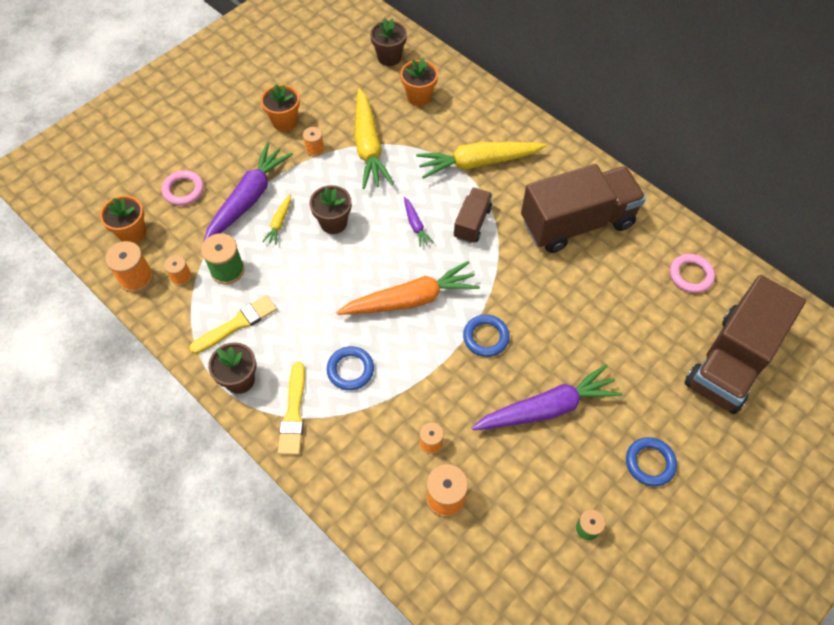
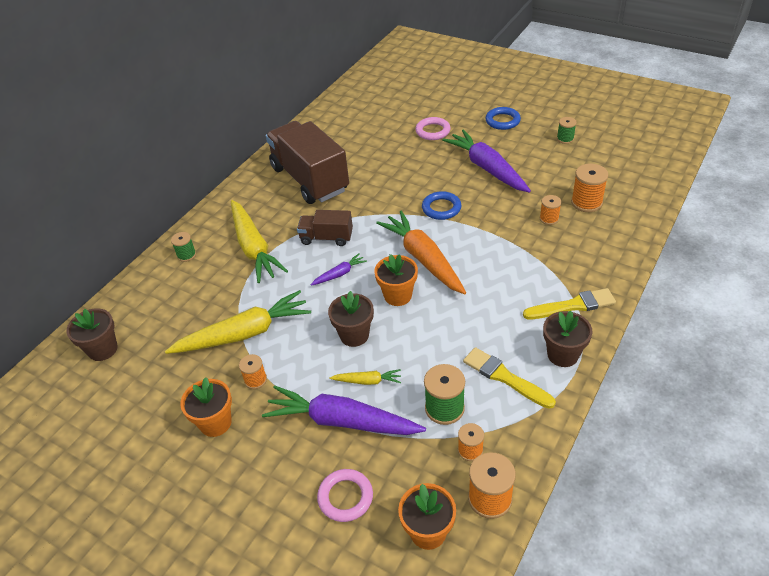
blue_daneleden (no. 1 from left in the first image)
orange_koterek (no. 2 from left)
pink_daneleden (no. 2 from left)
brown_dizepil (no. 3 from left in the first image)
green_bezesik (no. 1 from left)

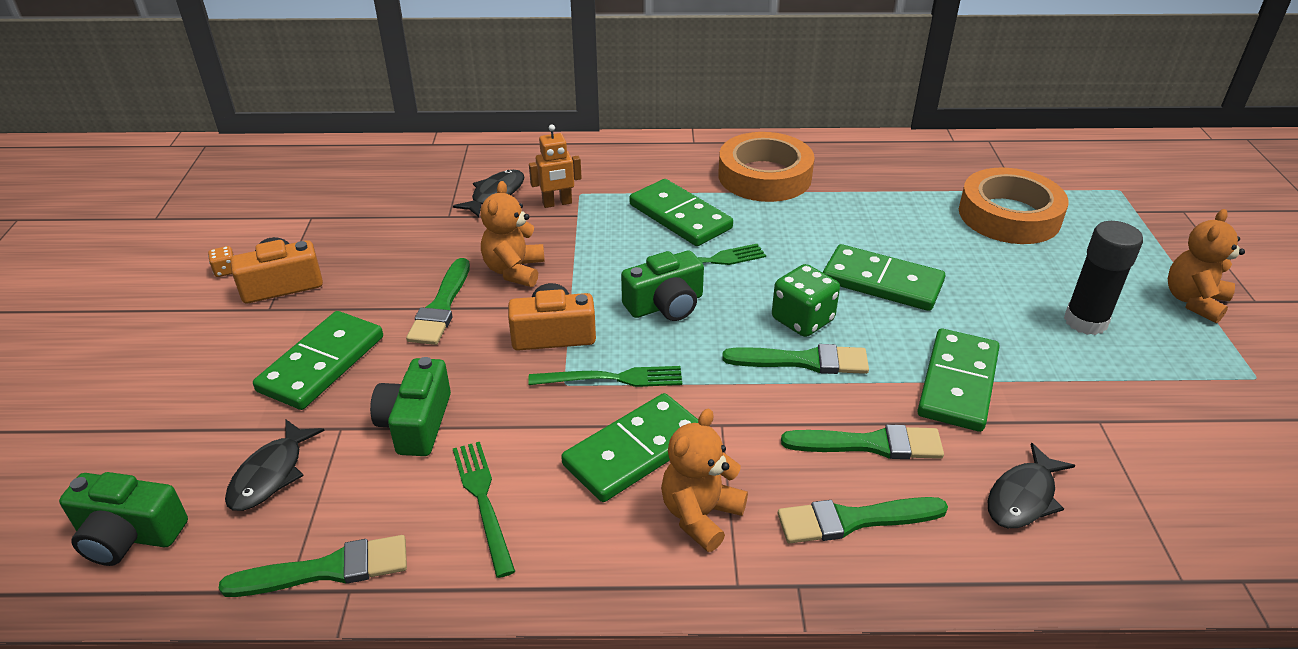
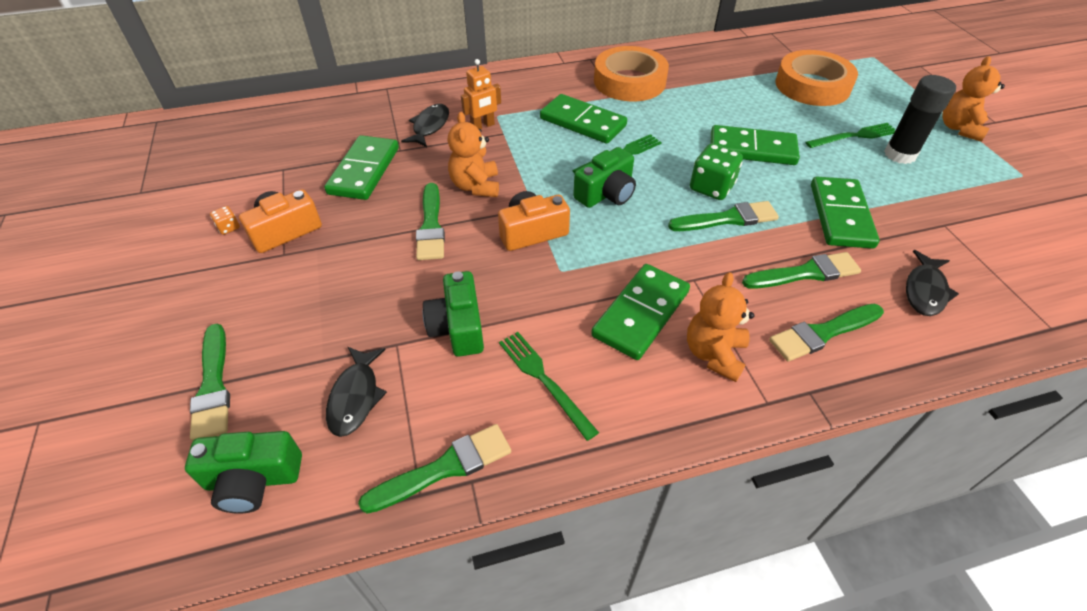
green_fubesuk (no. 1 from left)
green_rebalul (no. 3 from left)
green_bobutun (no. 1 from left)

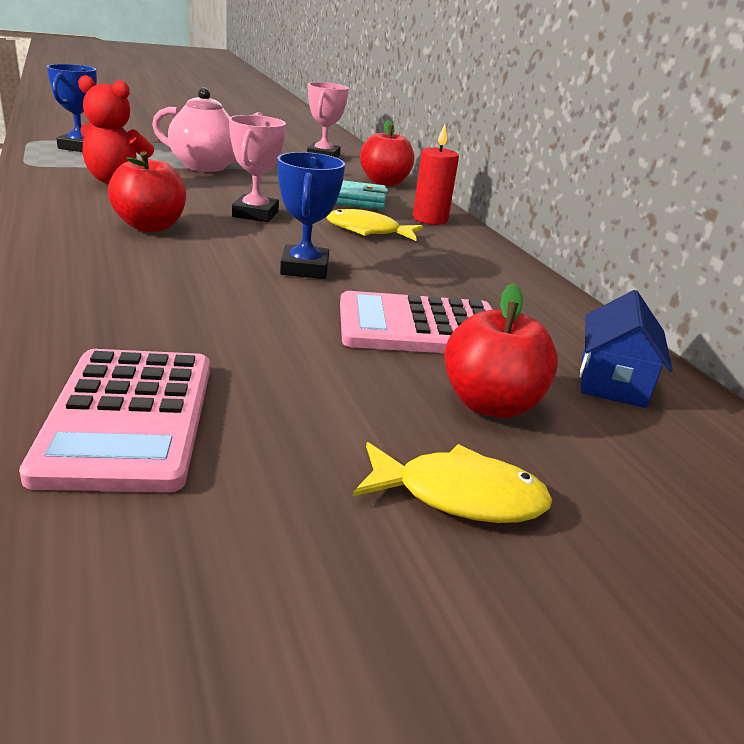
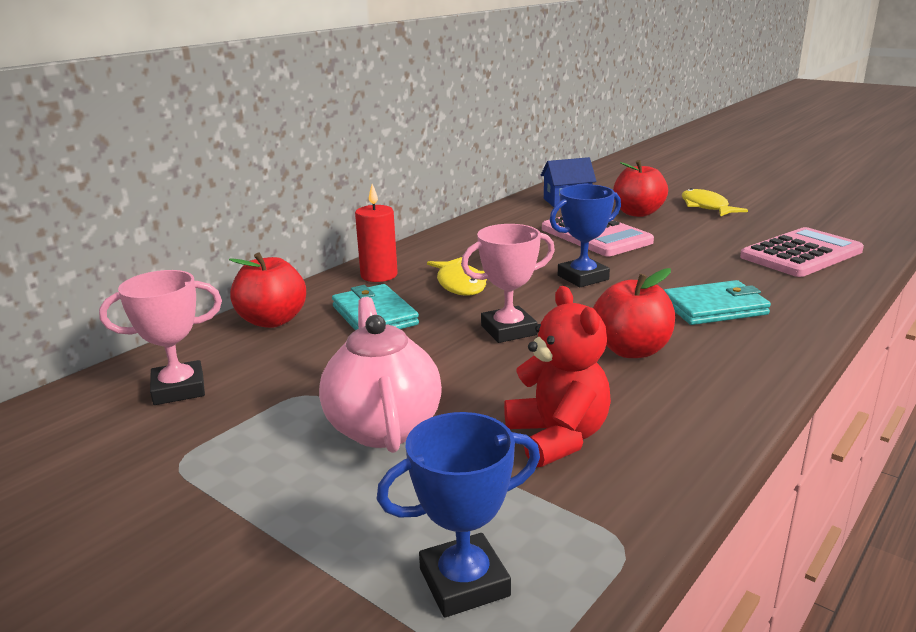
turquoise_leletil (no. 2 from left)

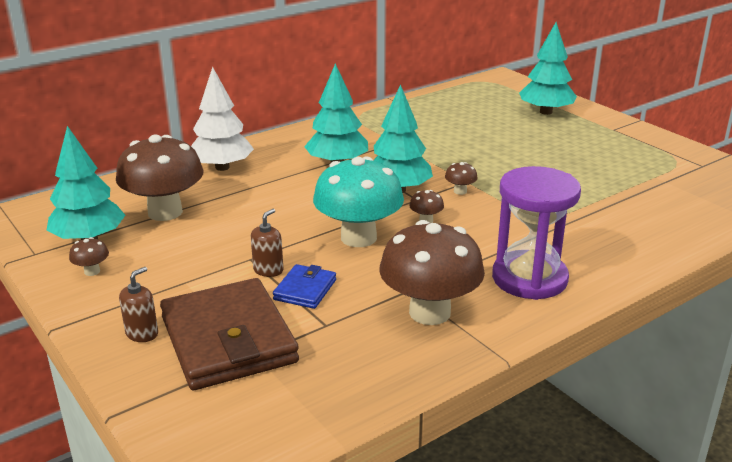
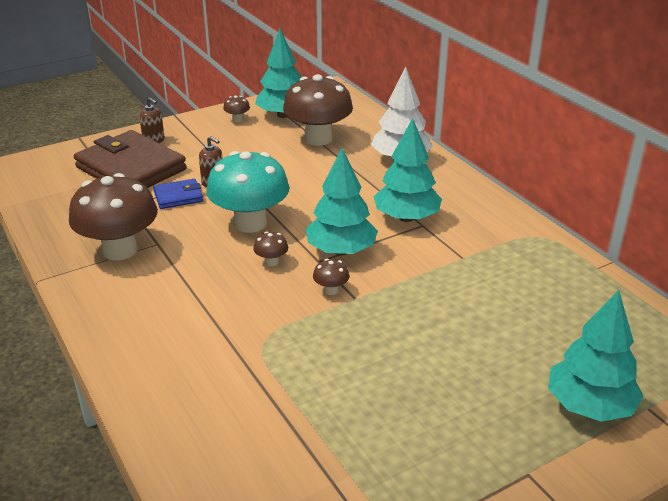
brown_leletil
blue_leletil
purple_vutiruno

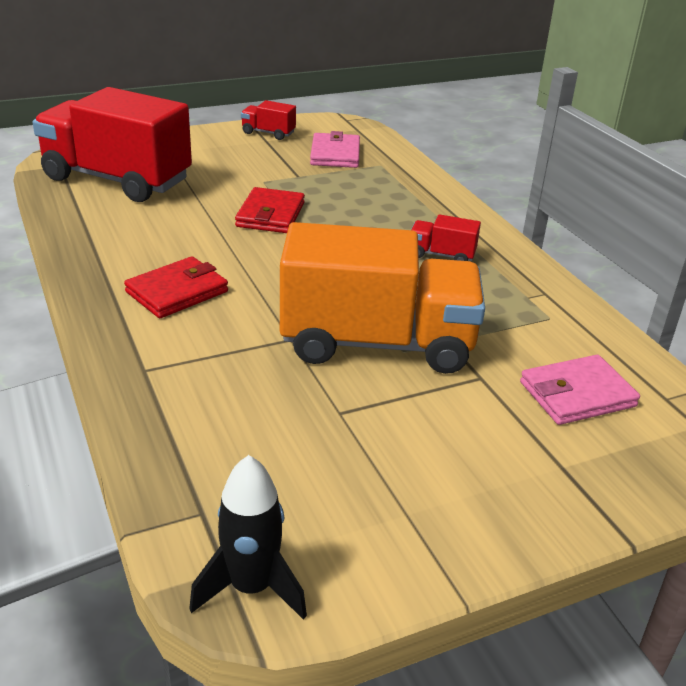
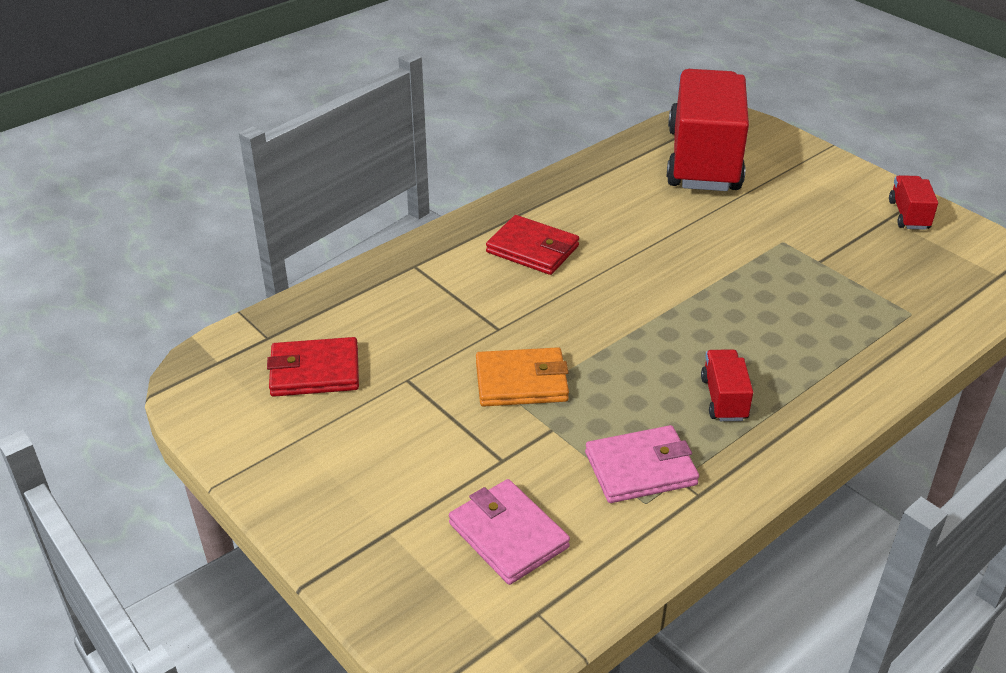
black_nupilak
red_leletil (no. 1 from left)
orange_leletil
pink_leletil (no. 2 from left)

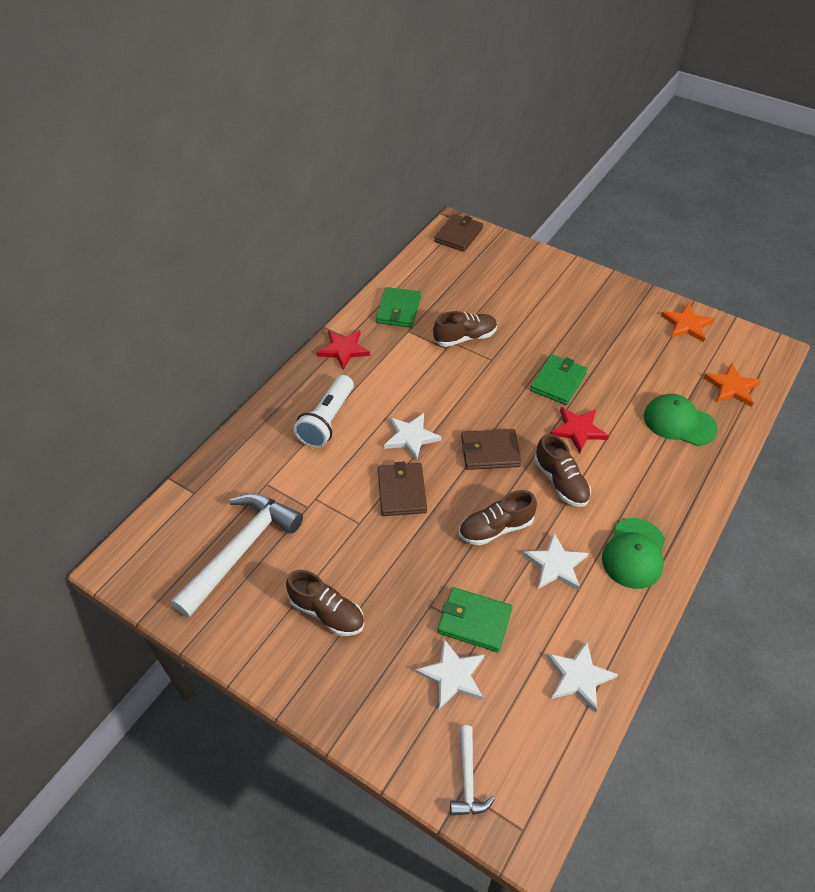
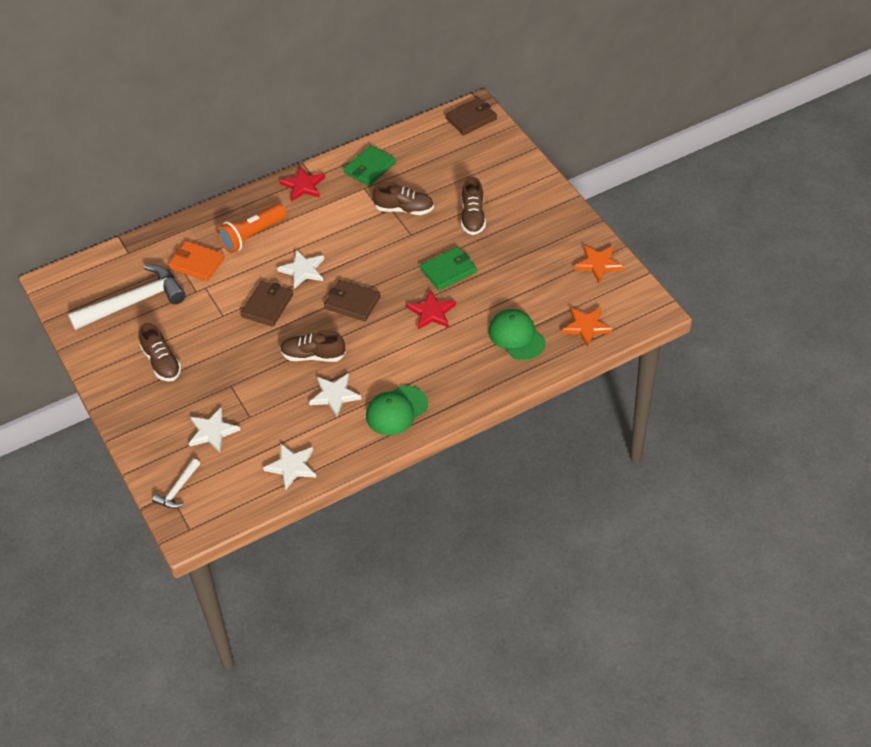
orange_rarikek
green_leletil (no. 2 from left in the first image)
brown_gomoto (no. 4 from left)
orange_leletil

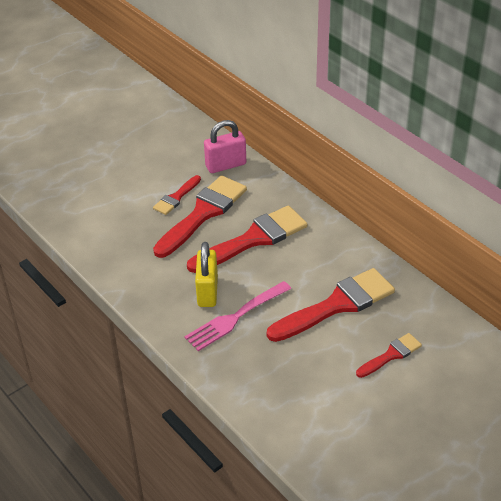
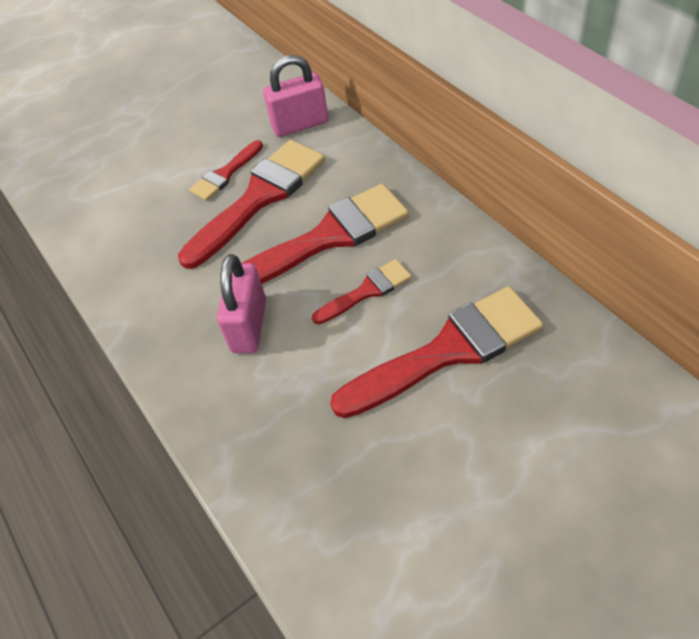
pink_rebalul
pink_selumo (no. 1 from left)
red_bobutun (no. 4 from left)

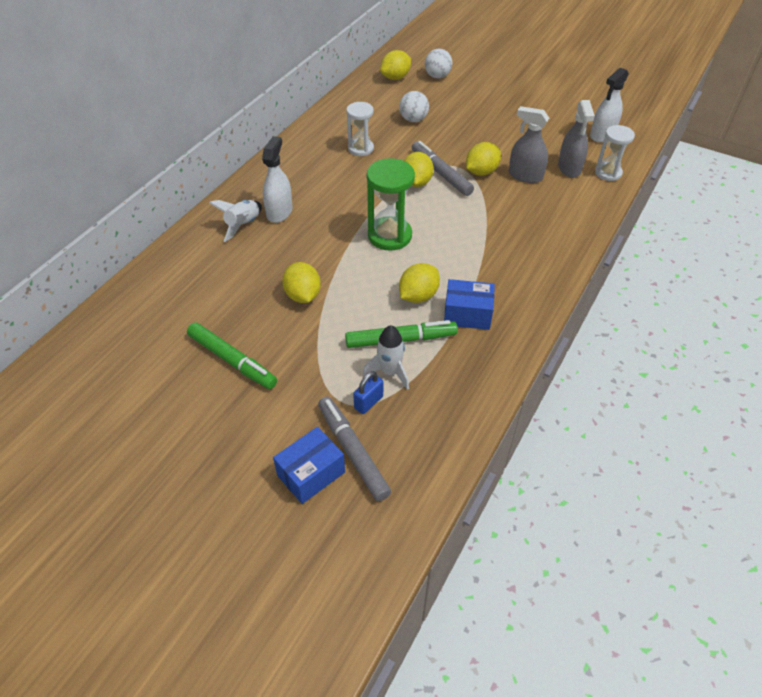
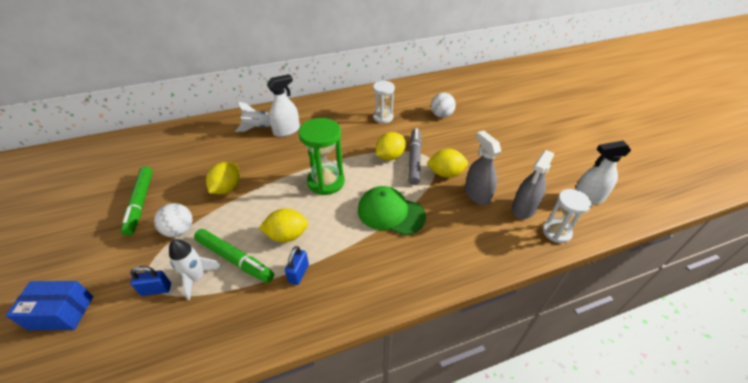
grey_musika (no. 1 from left in the first image)
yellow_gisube (no. 2 from left in the first image)
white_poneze (no. 1 from left)
blue_selumo (no. 2 from left)
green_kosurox

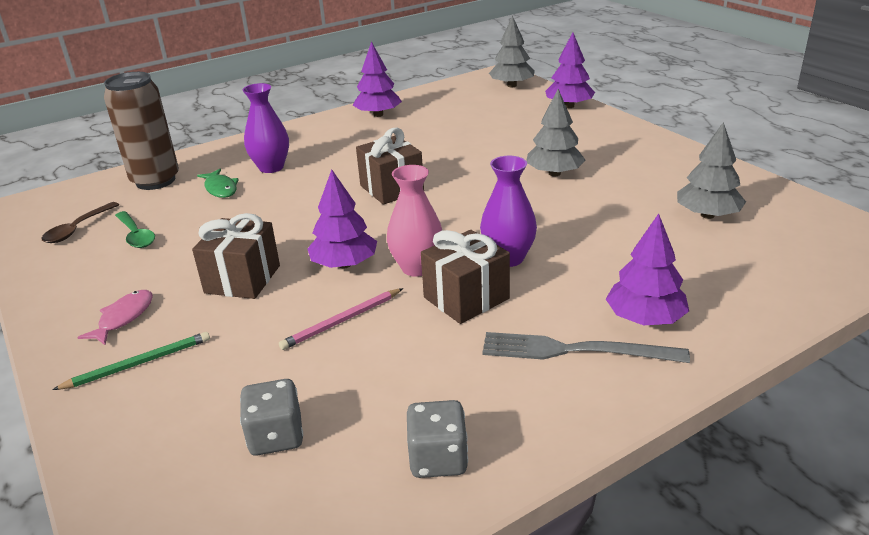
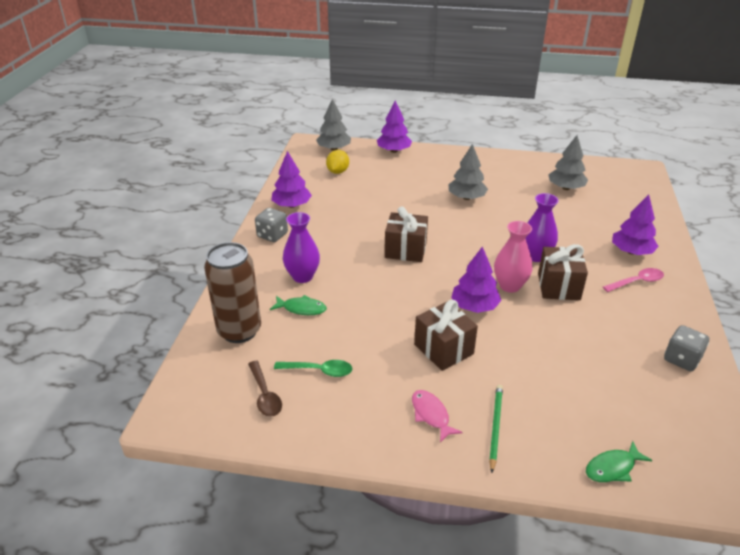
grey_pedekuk (no. 1 from left)
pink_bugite
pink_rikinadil
yellow_gisube
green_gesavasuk (no. 2 from left)

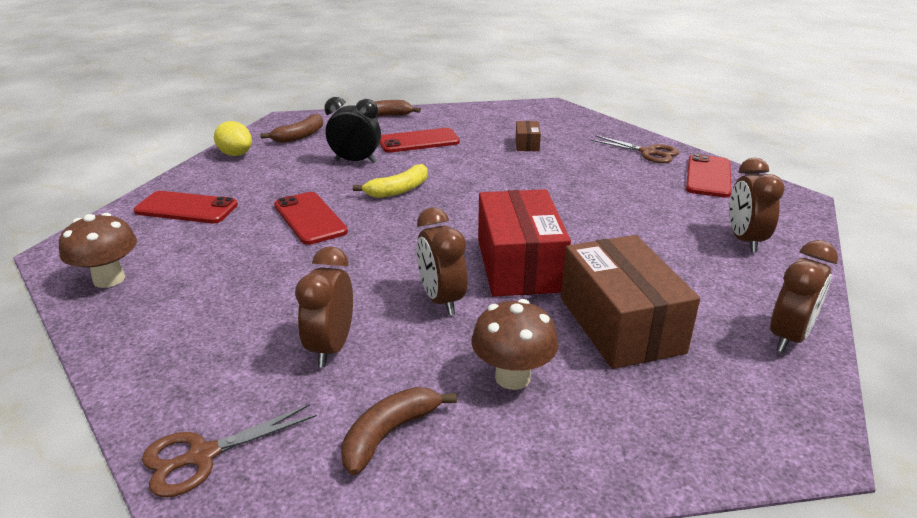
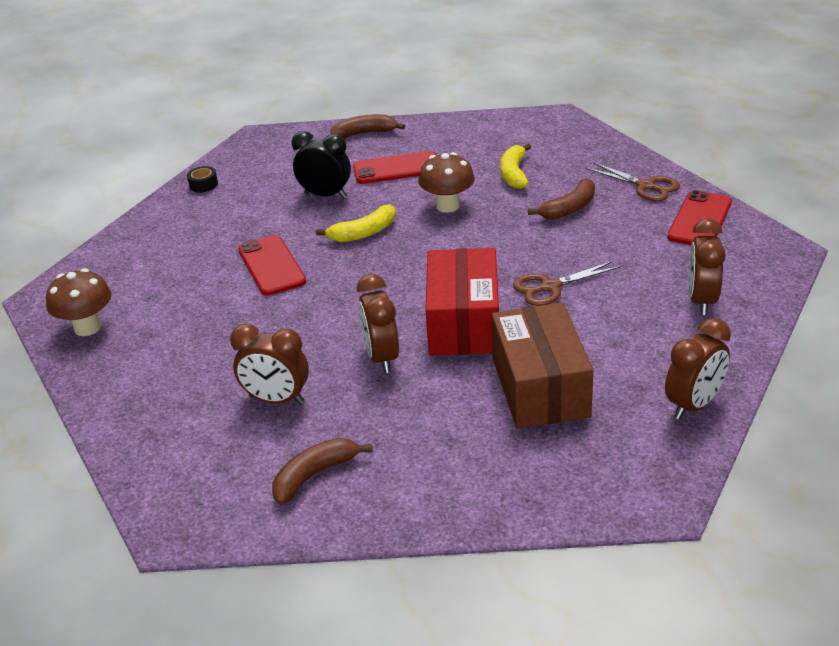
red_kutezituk (no. 1 from left in the first image)
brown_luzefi (no. 1 from left)
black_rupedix
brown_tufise (no. 3 from left)
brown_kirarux (no. 1 from left)
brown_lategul (no. 2 from left)
yellow_tufise (no. 2 from left)

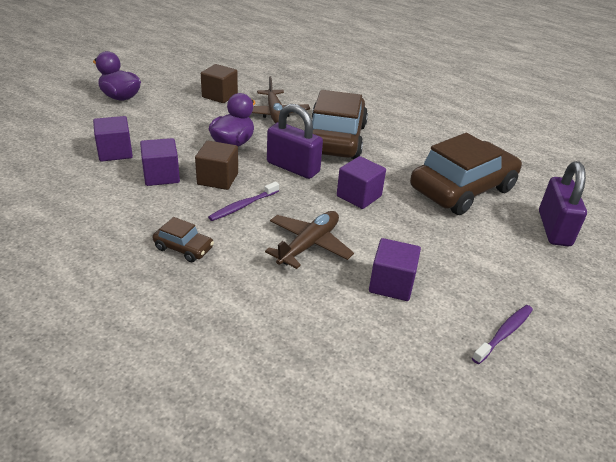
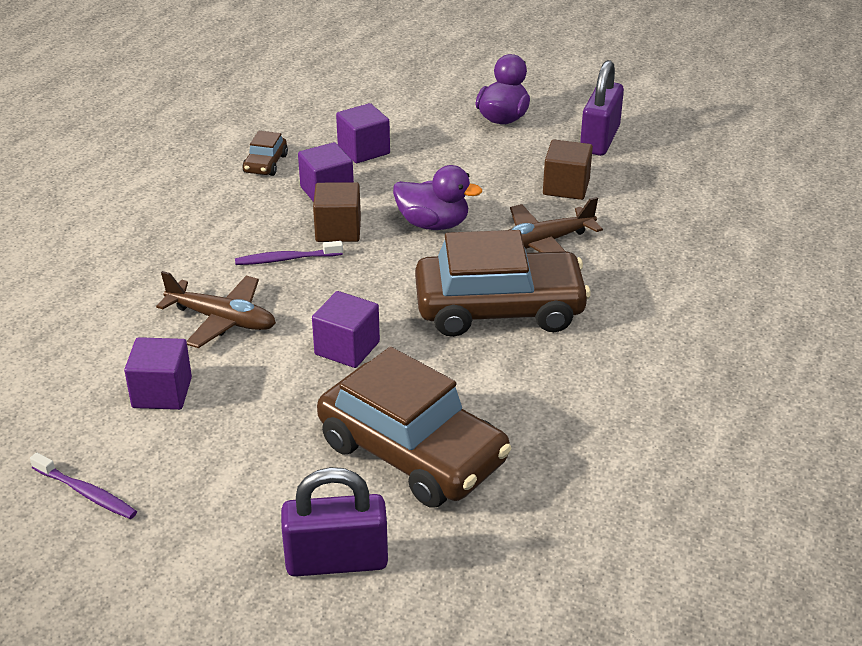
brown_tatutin (no. 1 from left)
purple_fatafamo (no. 2 from left)
purple_selumo (no. 2 from left)

